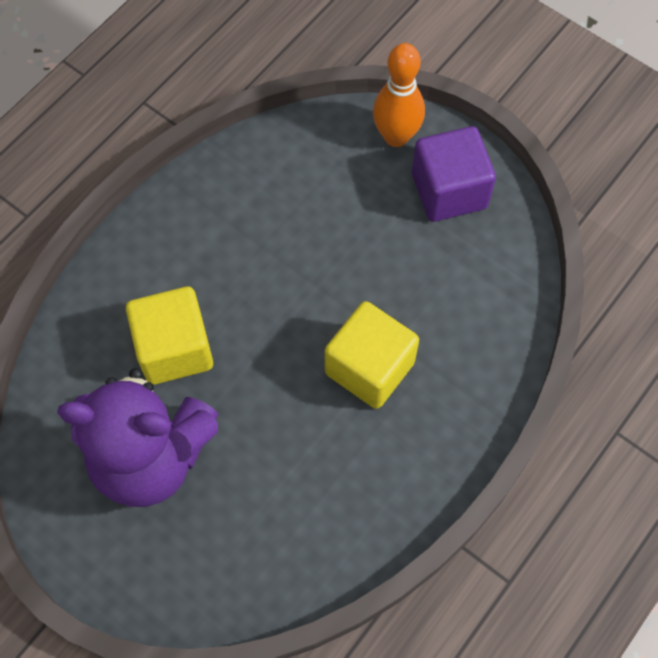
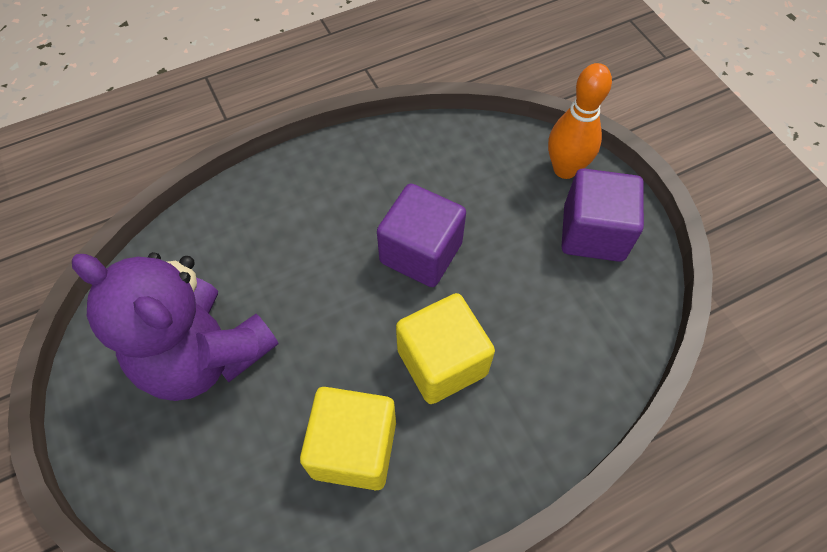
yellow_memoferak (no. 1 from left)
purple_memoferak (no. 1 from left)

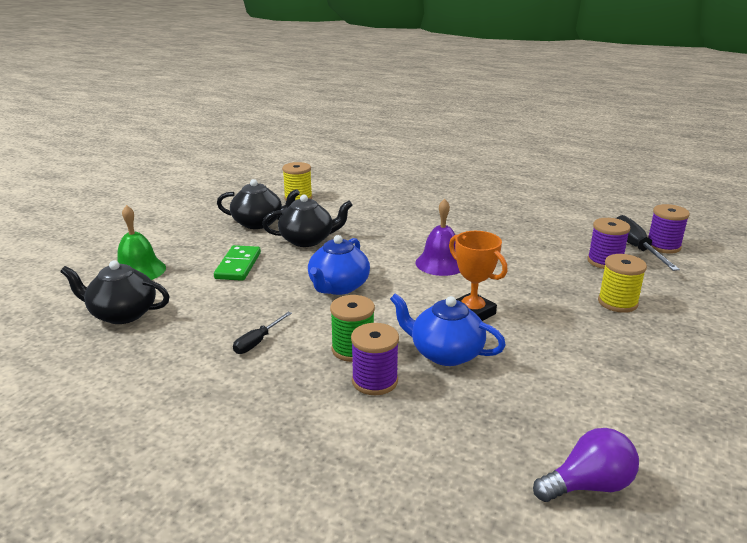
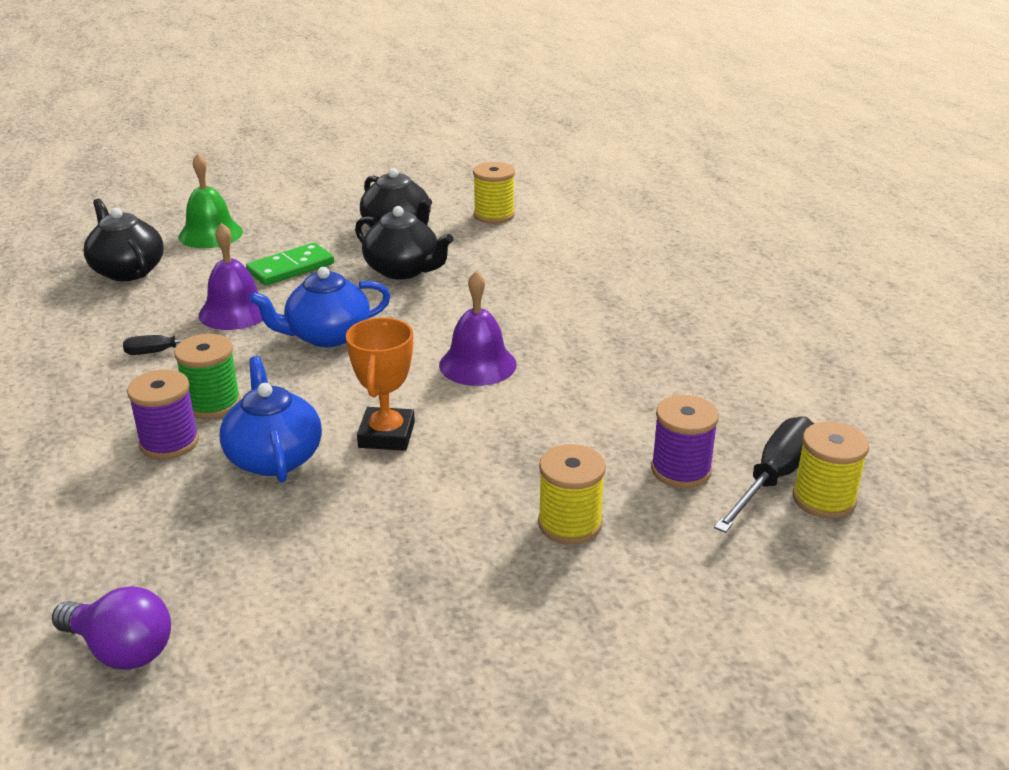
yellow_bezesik (no. 3 from left)
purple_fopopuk (no. 1 from left)

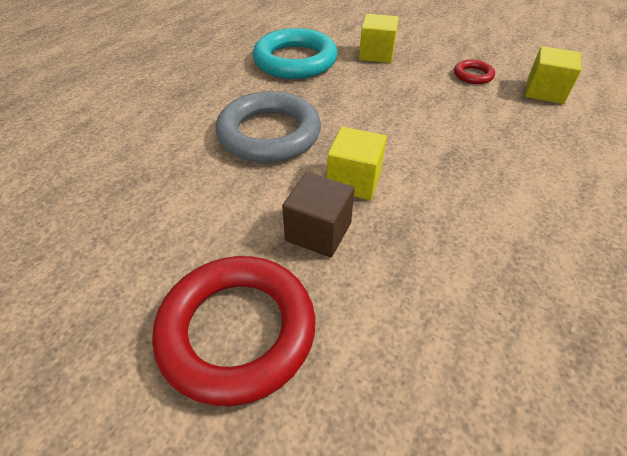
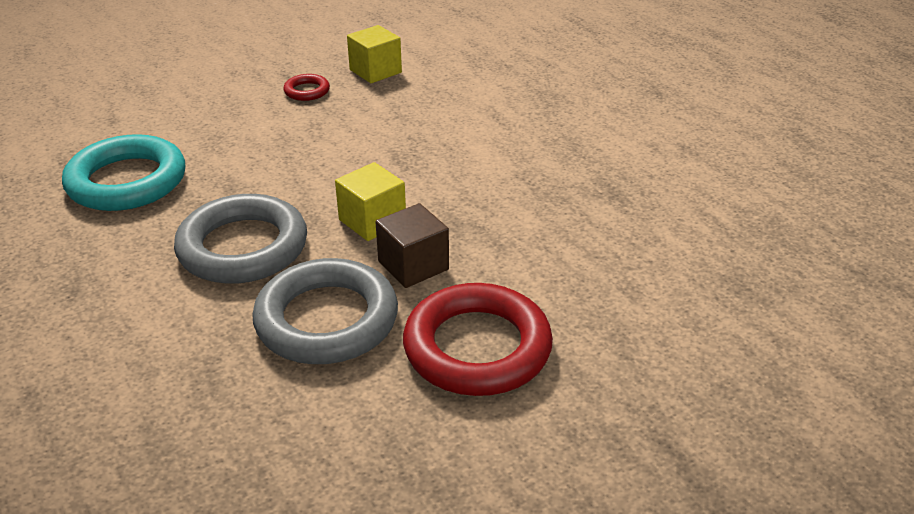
yellow_memoferak (no. 2 from left in the first image)
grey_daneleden (no. 2 from left)

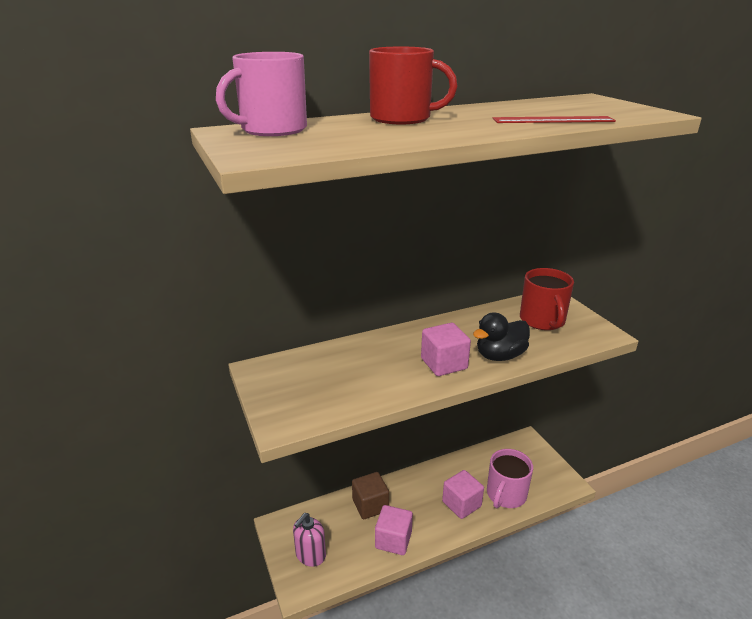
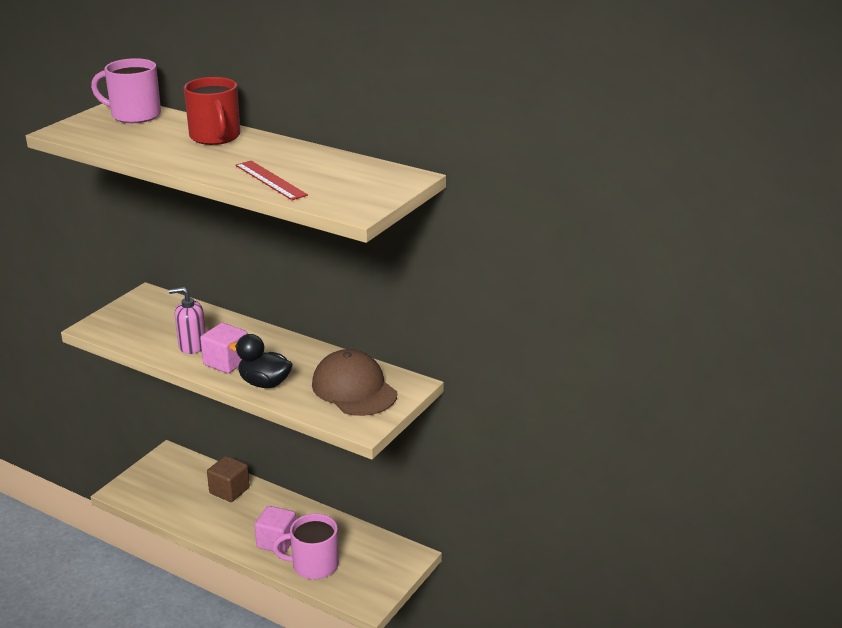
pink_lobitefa
pink_memoferak (no. 1 from left in the first image)
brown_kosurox

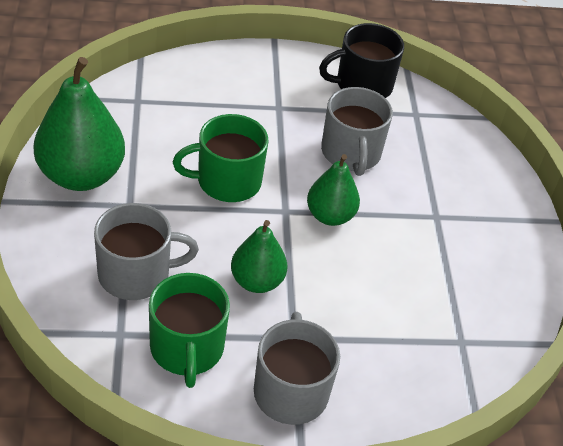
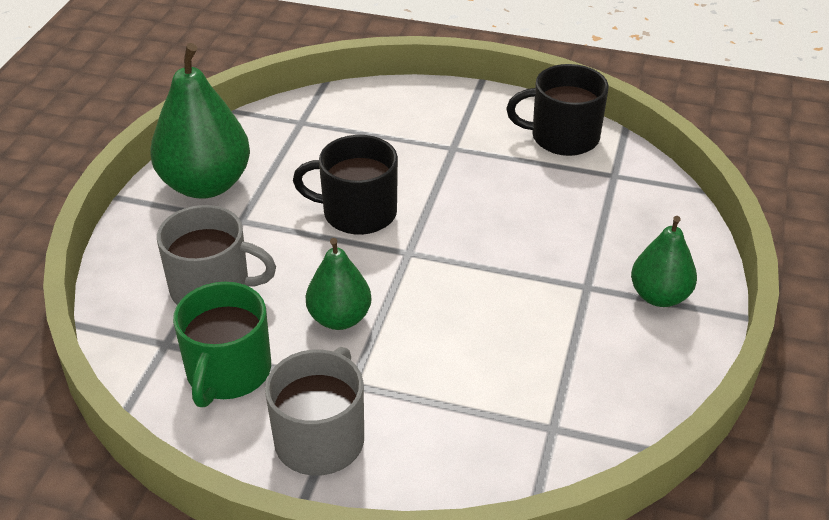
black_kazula (no. 1 from left)
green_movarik (no. 3 from left)
grey_kazula (no. 3 from left in the first image)

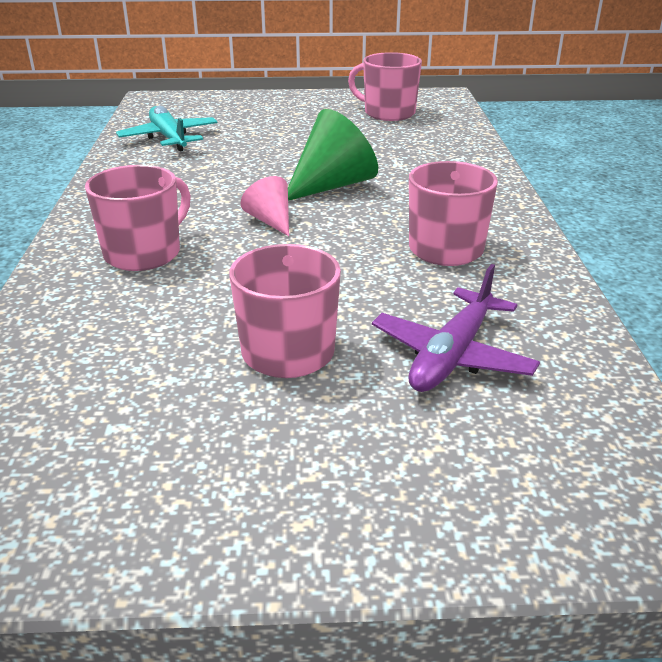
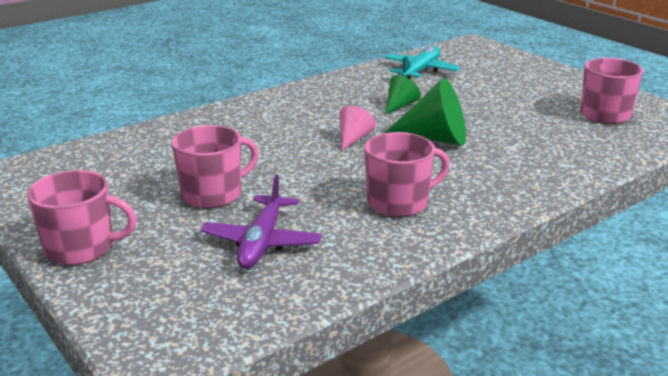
pink_kazula (no. 1 from left)
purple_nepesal
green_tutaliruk (no. 1 from left)

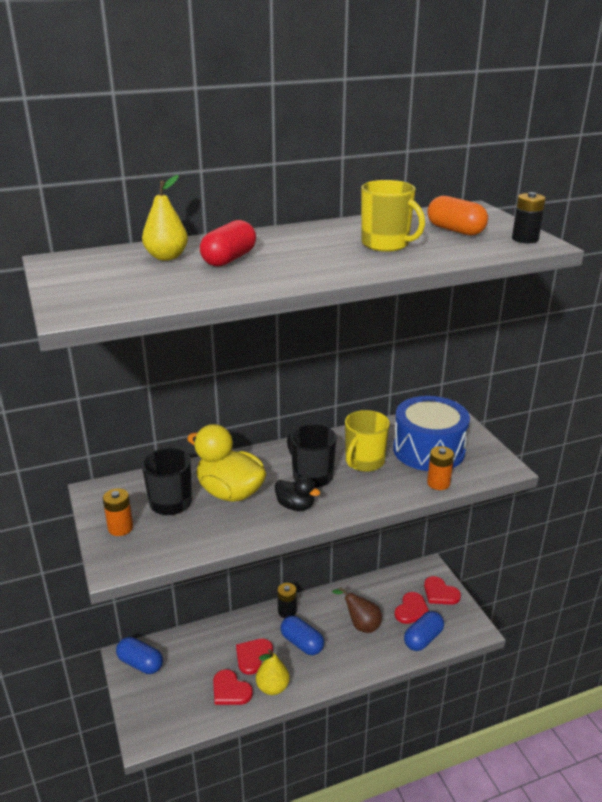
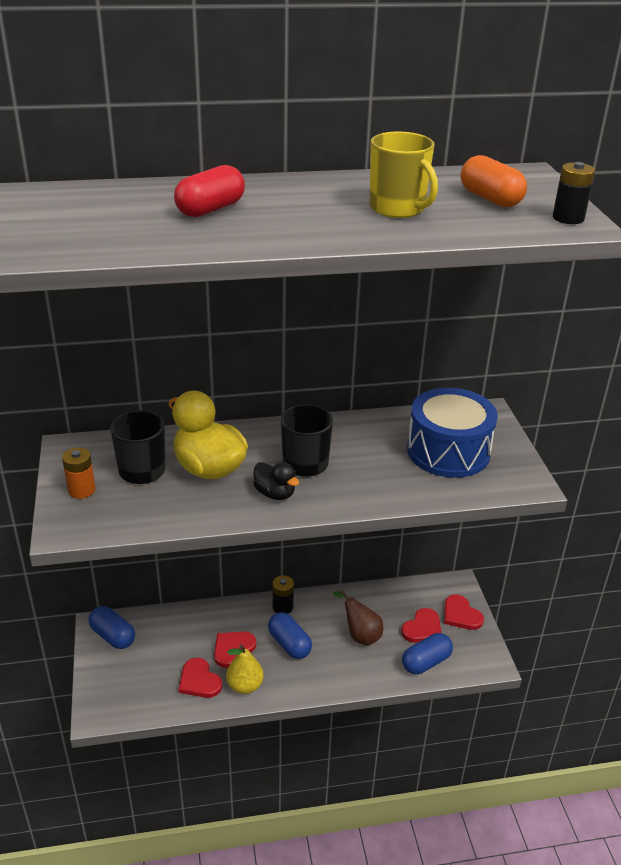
yellow_movarik (no. 1 from left in the first image)
yellow_kazula (no. 1 from left in the first image)
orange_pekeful (no. 2 from left in the first image)

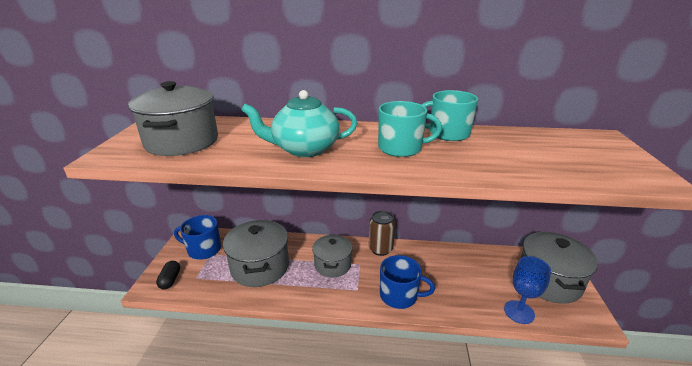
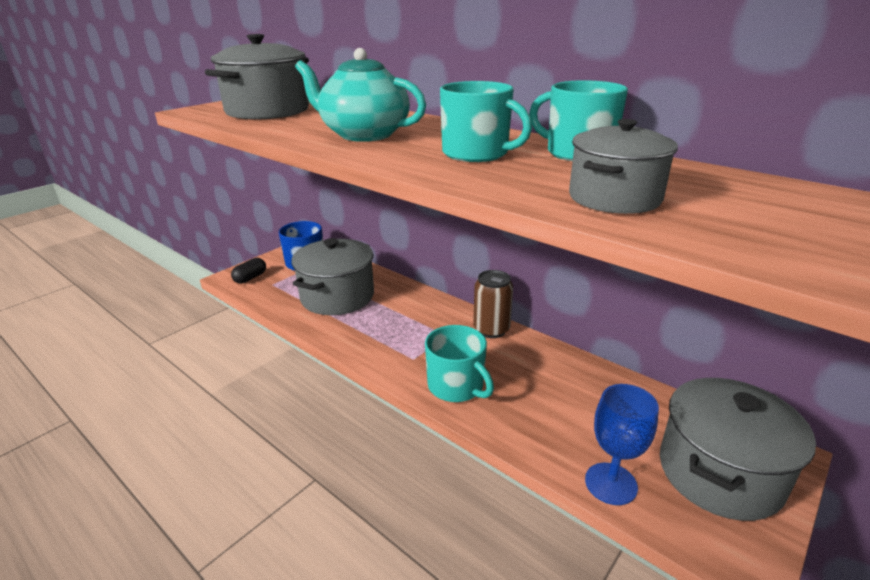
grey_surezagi (no. 3 from left)
turquoise_kazula (no. 1 from left)

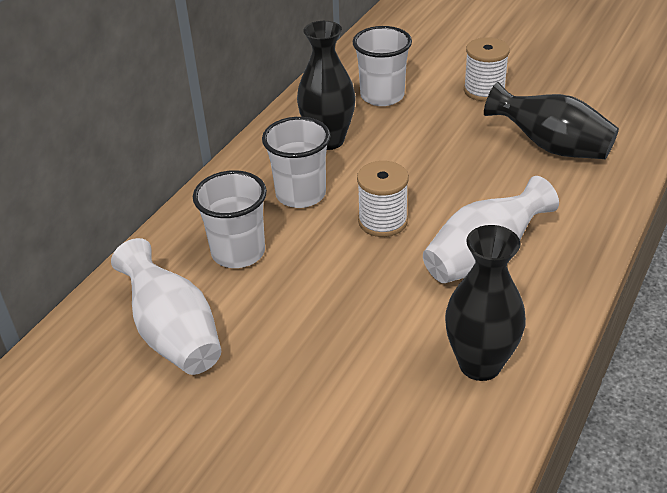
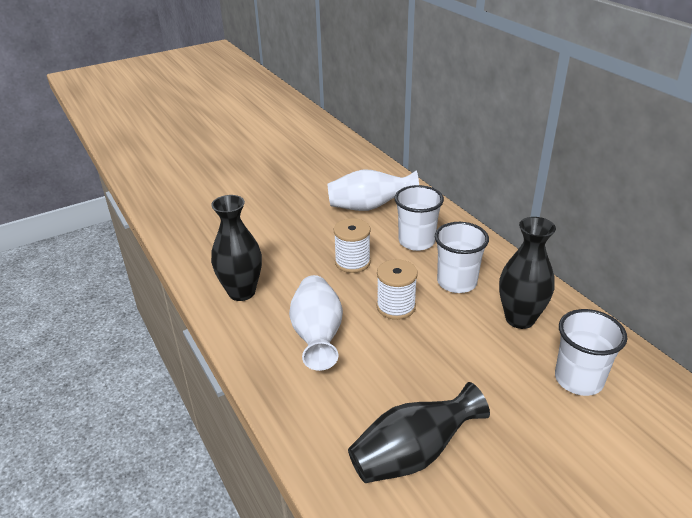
white_bezesik (no. 1 from left)

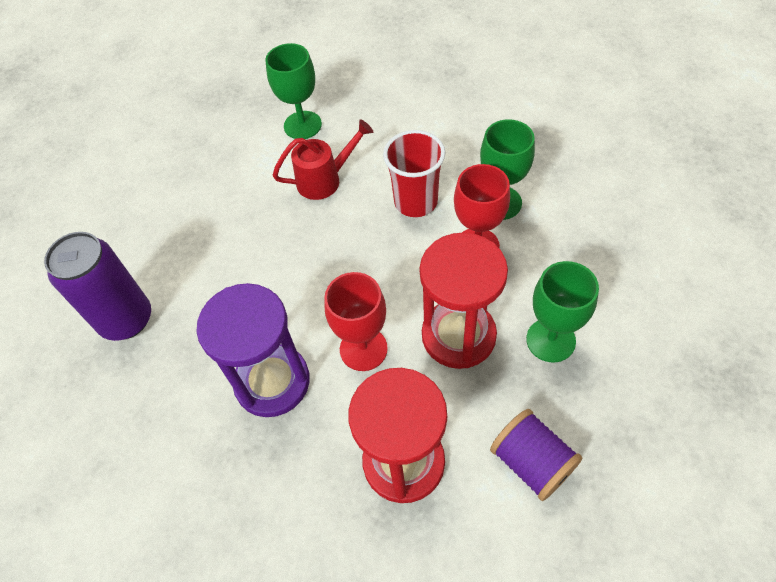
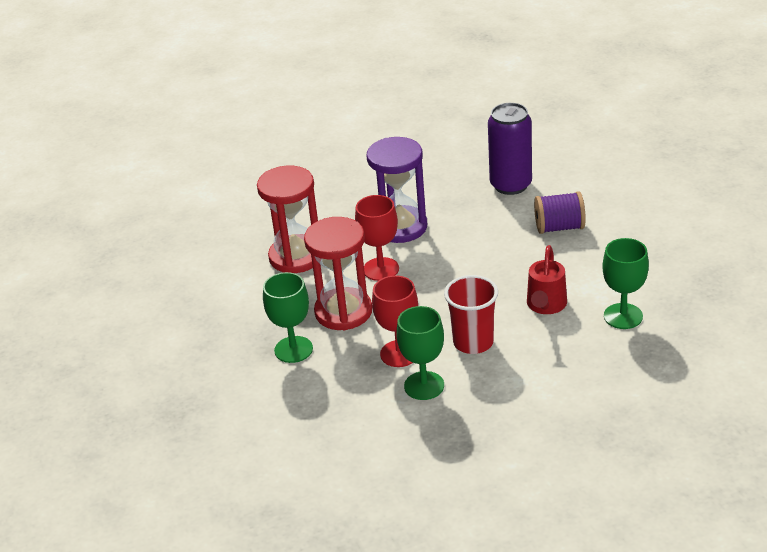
purple_bezesik

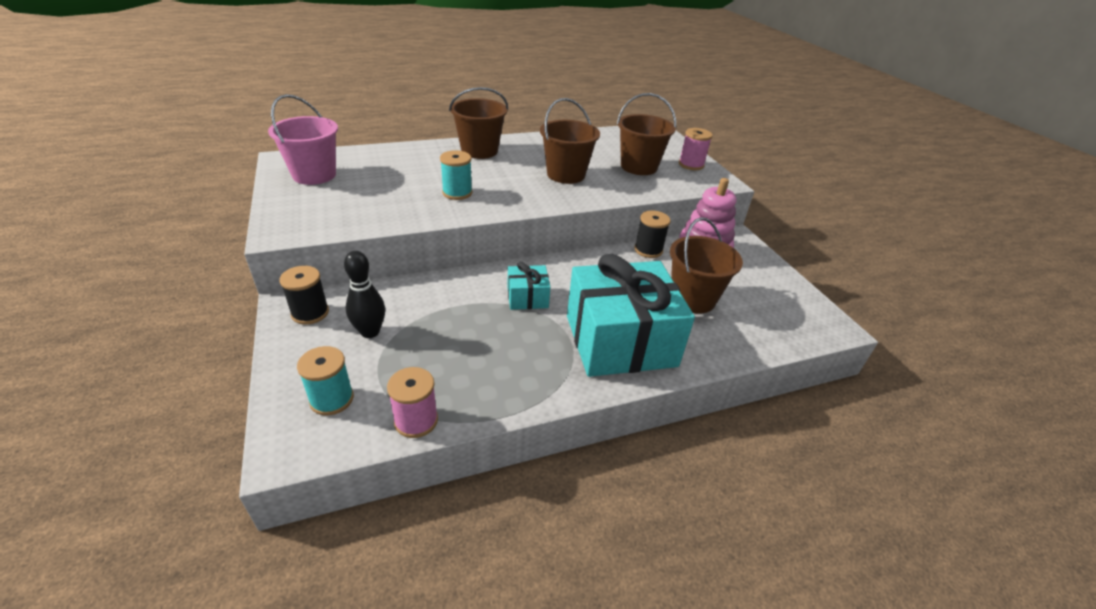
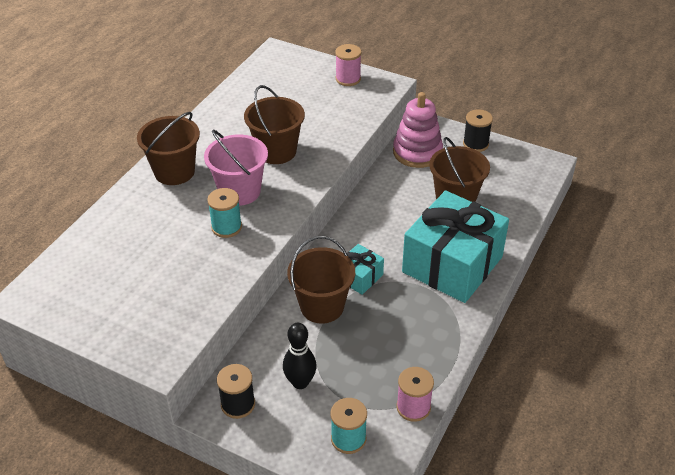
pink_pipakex
brown_pipakex (no. 3 from left)
black_bezesik (no. 2 from left)

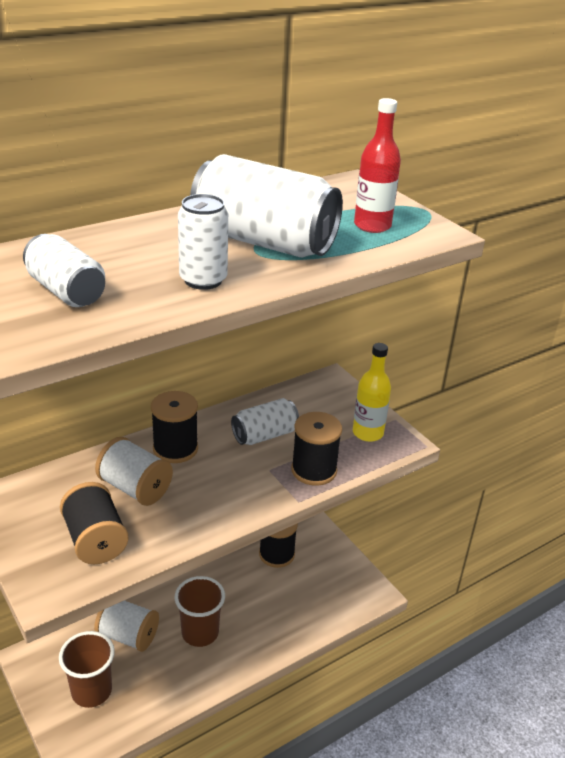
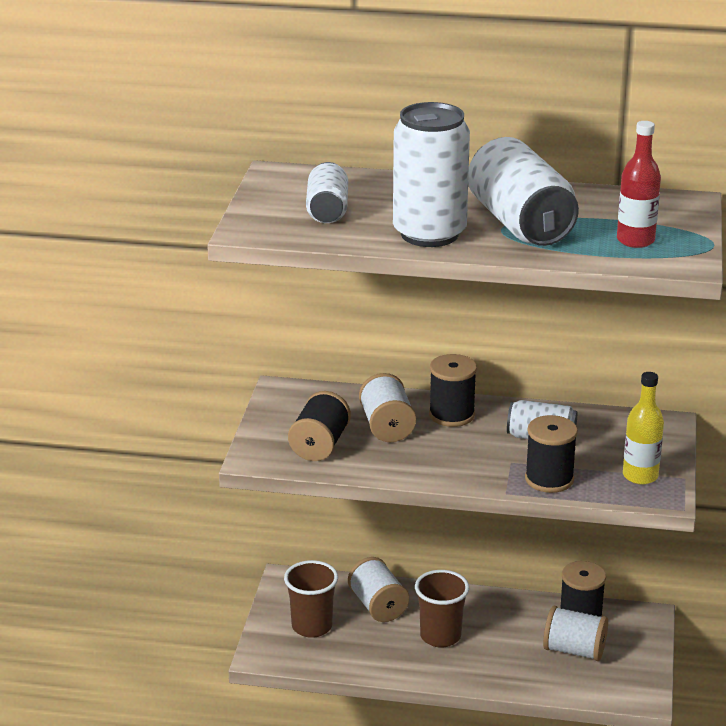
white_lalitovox (no. 2 from left)
white_bezesik (no. 3 from left)

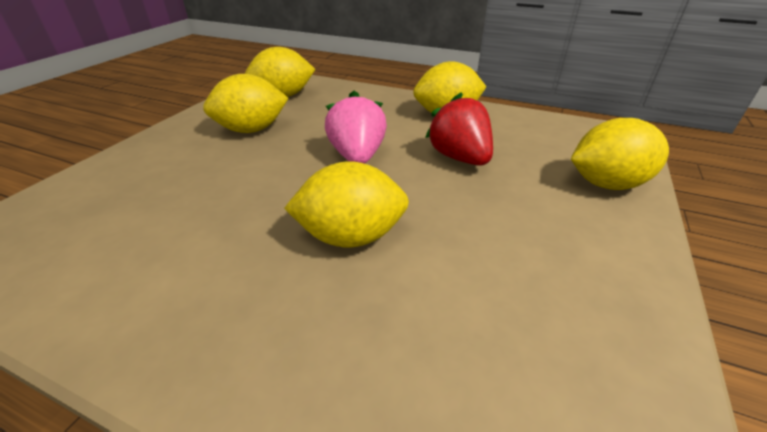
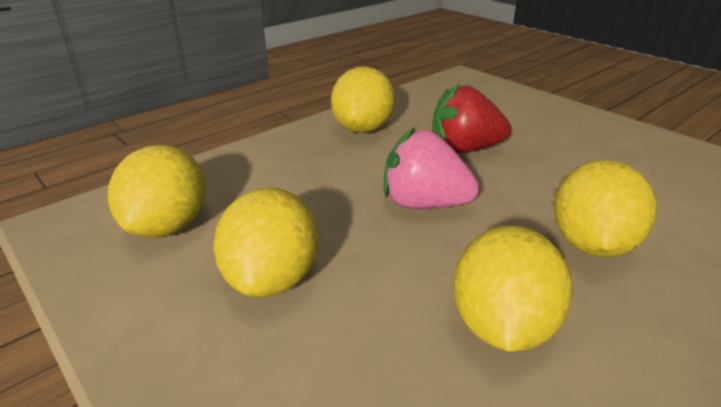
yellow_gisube (no. 4 from left)

